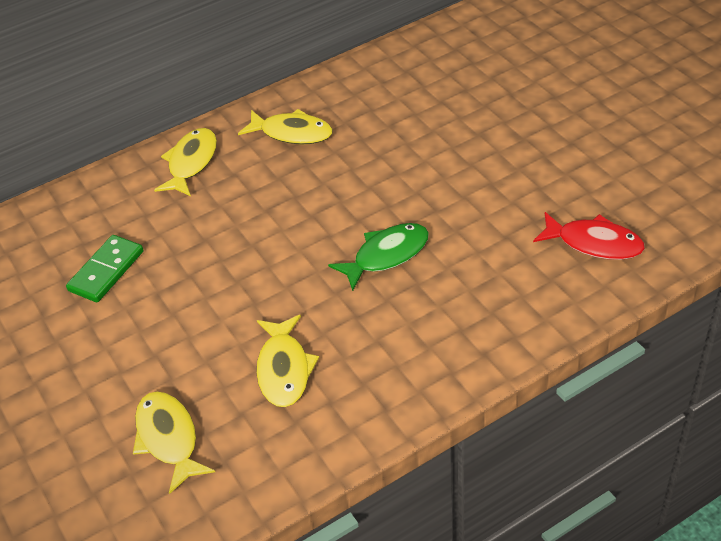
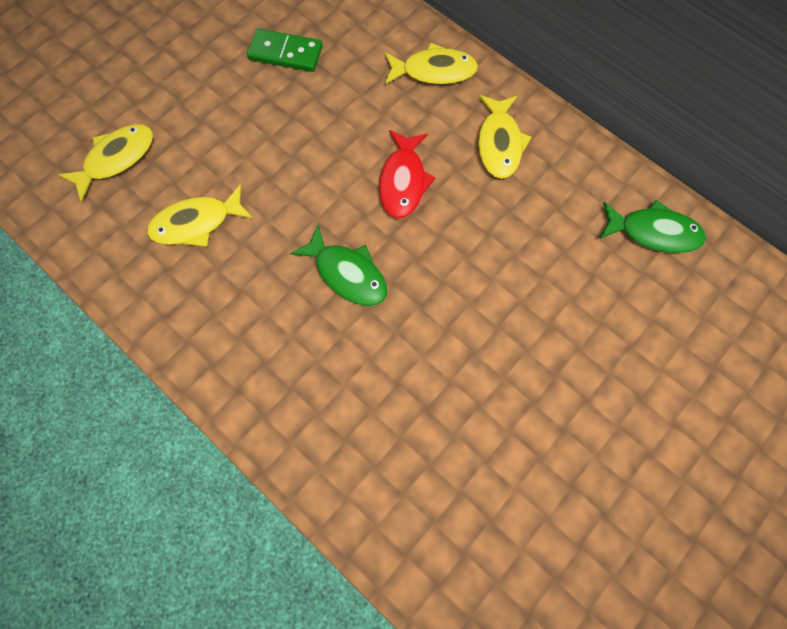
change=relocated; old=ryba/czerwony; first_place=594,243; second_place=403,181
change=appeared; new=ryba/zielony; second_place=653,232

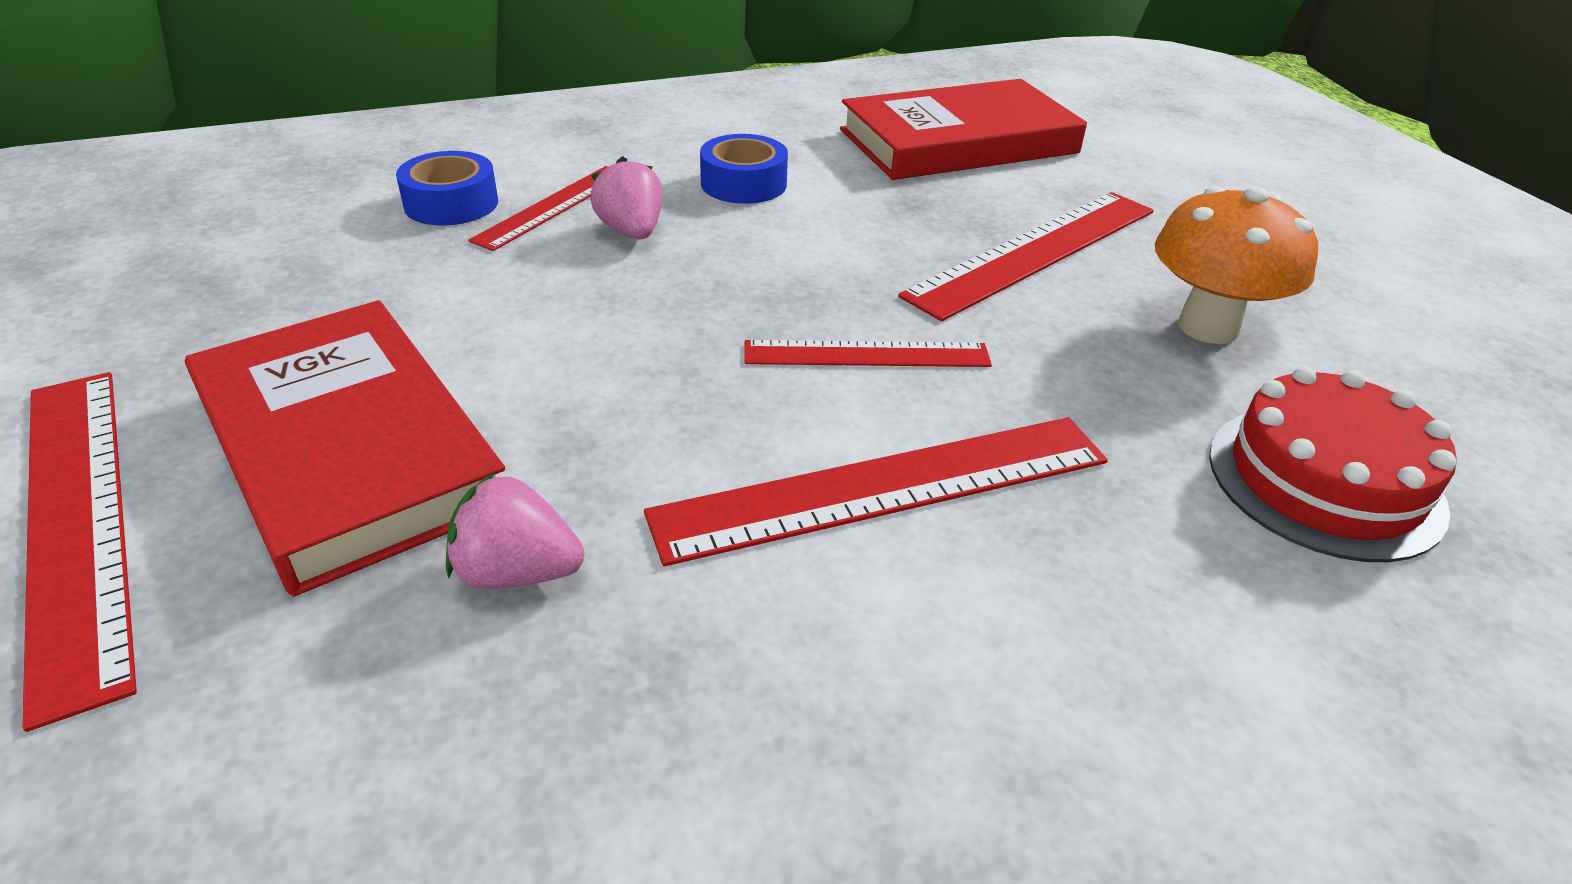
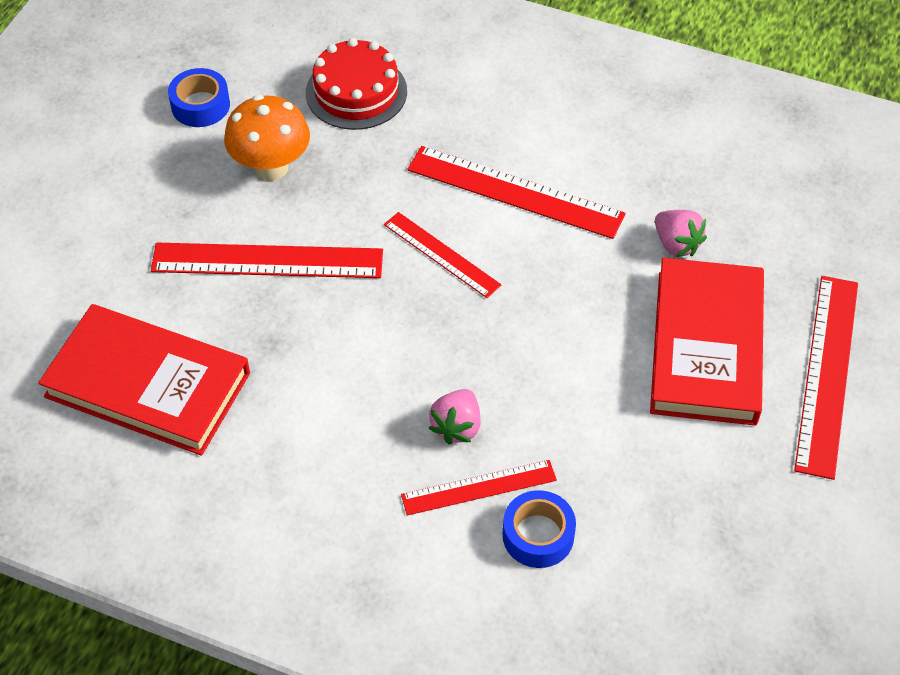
change=relocated; old=taśma klejąca/niebieski; first_place=743,183; second_place=200,105

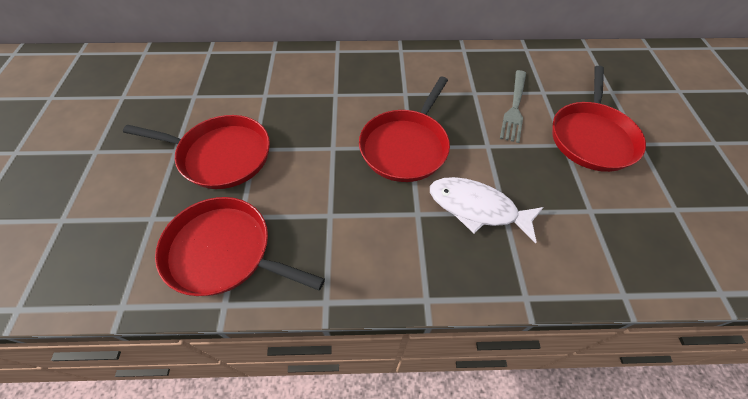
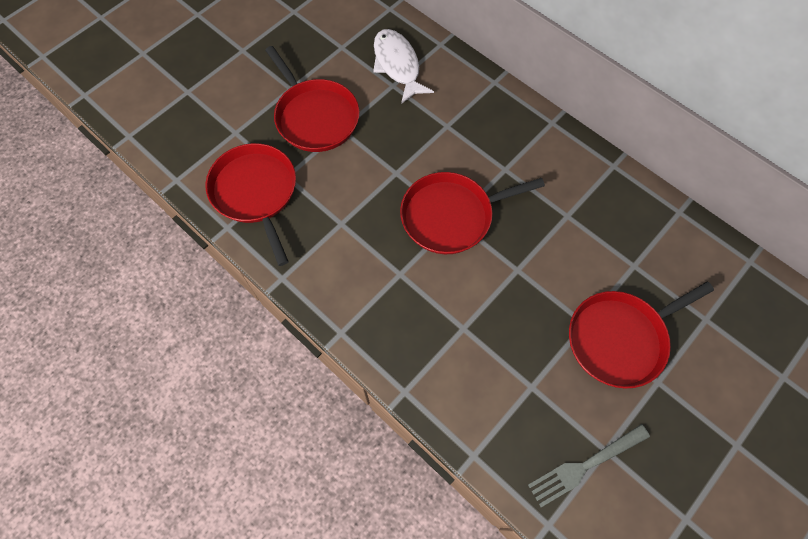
change=relocated; old=ryba/biały; first_place=477,208; second_place=397,65
change=relocated; old=widelec/szary; first_place=514,108; second_place=585,465

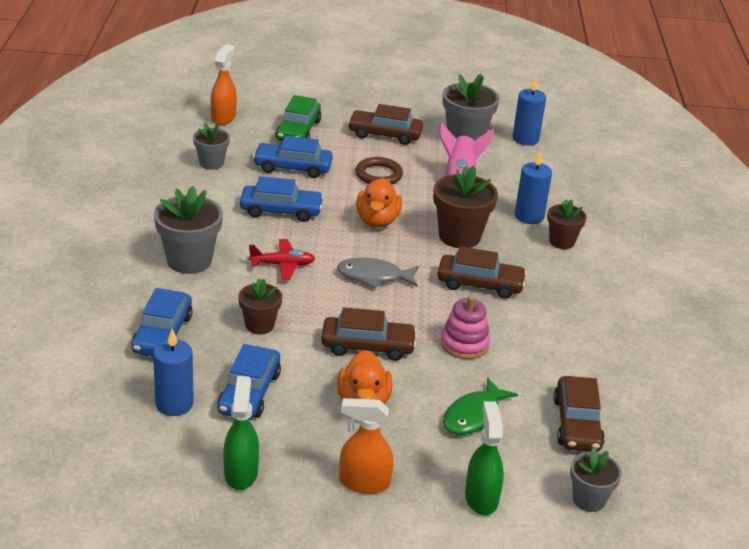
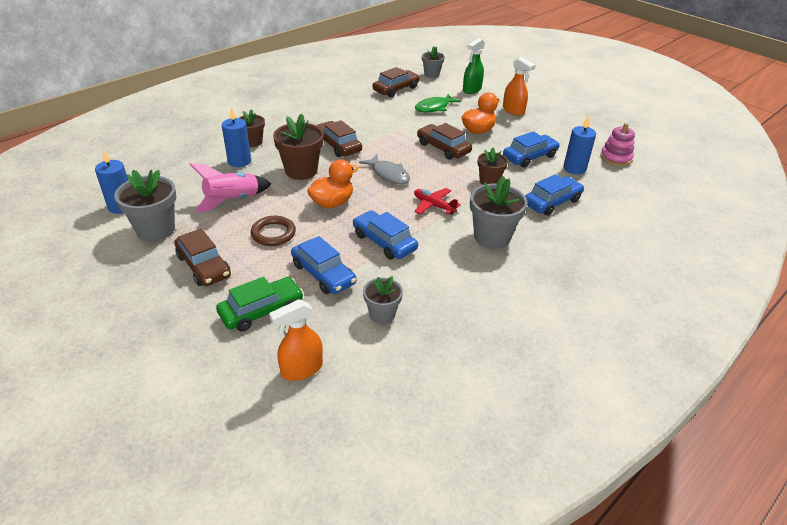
change=missing; old=spryskiwacz/zielony; first_place=241,473
change=relocated; old=zabawka nakładanka/różowy; first_place=464,344; second_place=616,158
change=spun; old=ryba/zielony; first_place=474,416; second_place=434,107; degrees=150

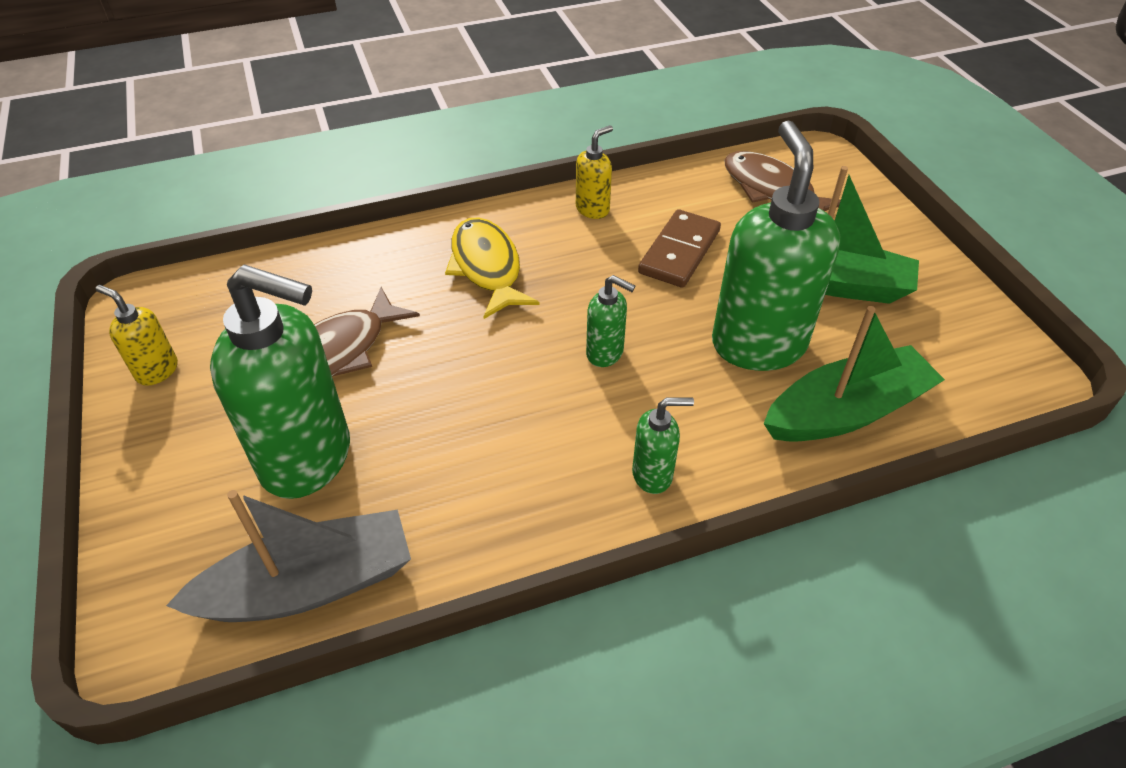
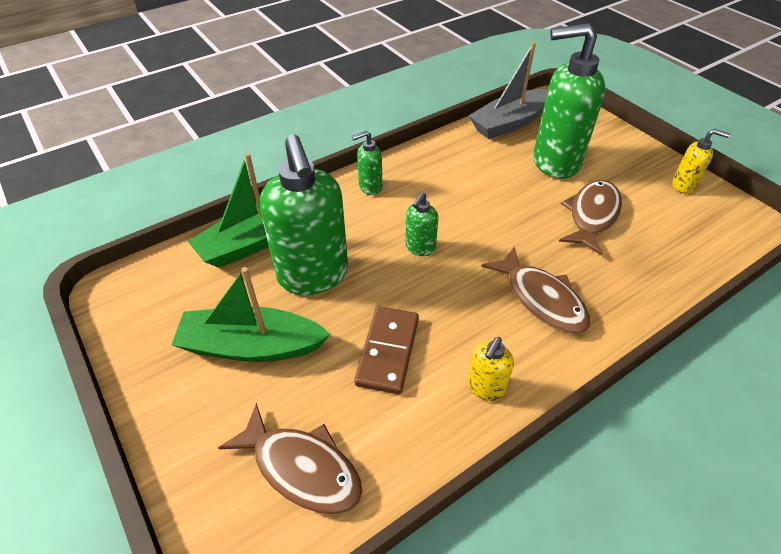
change=colour; old=ryba/żółty; new=ryba/brązowy; first_place=487,267; second_place=541,299
change=spun; old=dozownik mydła/zielony; first_place=605,353; second_place=420,248; degrees=-75

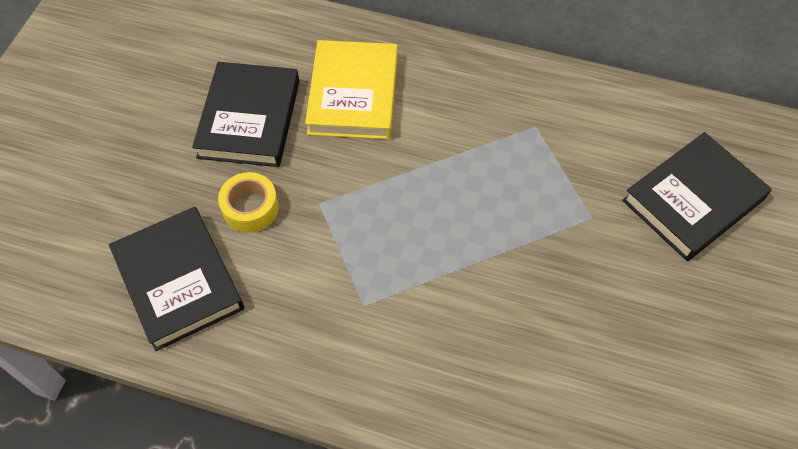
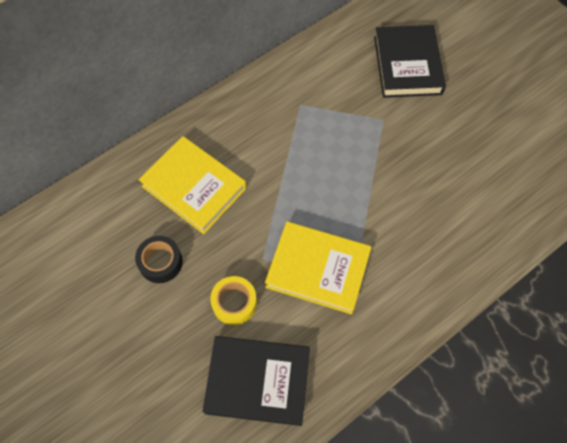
change=exchanged; old=książka/czarny; new=taśma klejąca/czarny; first_place=249,119; second_place=160,262
change=appeared; new=książka/żółty; second_place=318,269

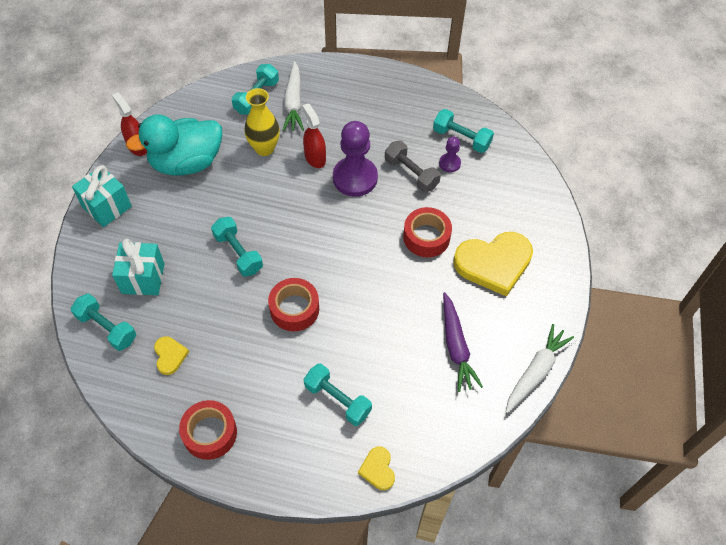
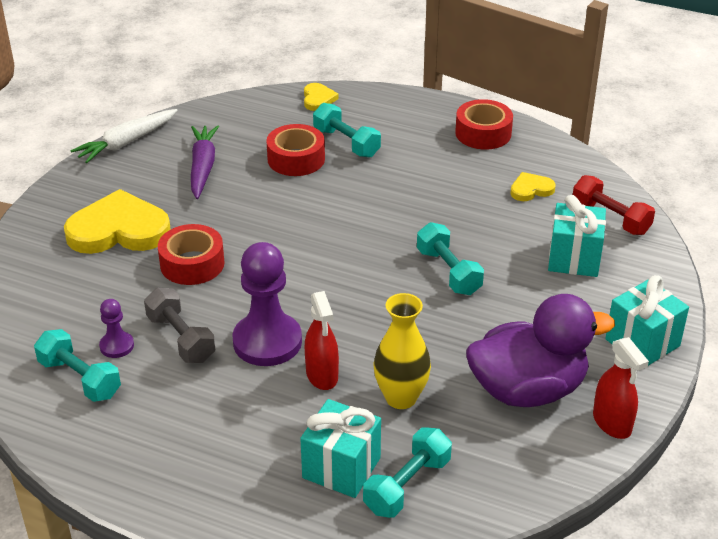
change=colour; old=hantel/turkusowy; new=hantel/czerwony; first_place=107,328; second_place=610,218
change=colour; old=kaczka/turkusowy; new=kaczka/fioletowy; first_place=186,162; second_place=528,390
change=spun; old=serce/żółty; first_place=170,356; second_place=531,189; degrees=75
change=relocated; old=taśma klejąca/czerwony; first_place=294,309; second_place=296,159
change=exchanged; old=marchewka/biały; new=prezent/turkusowy; first_place=293,102; second_place=341,468

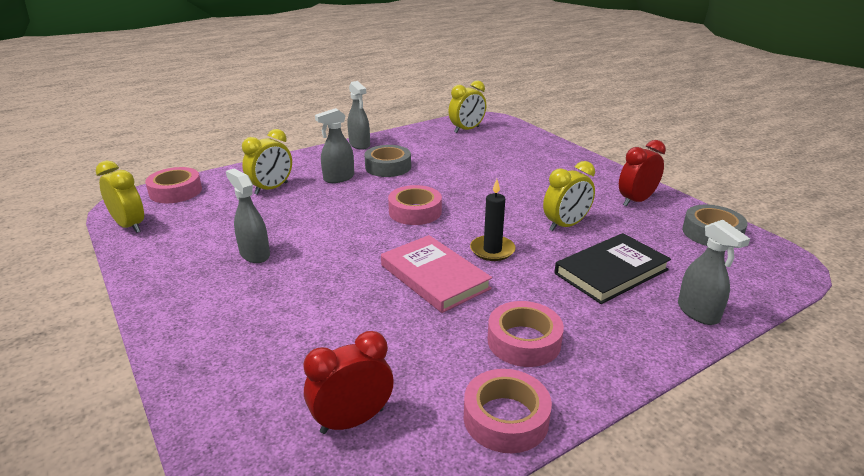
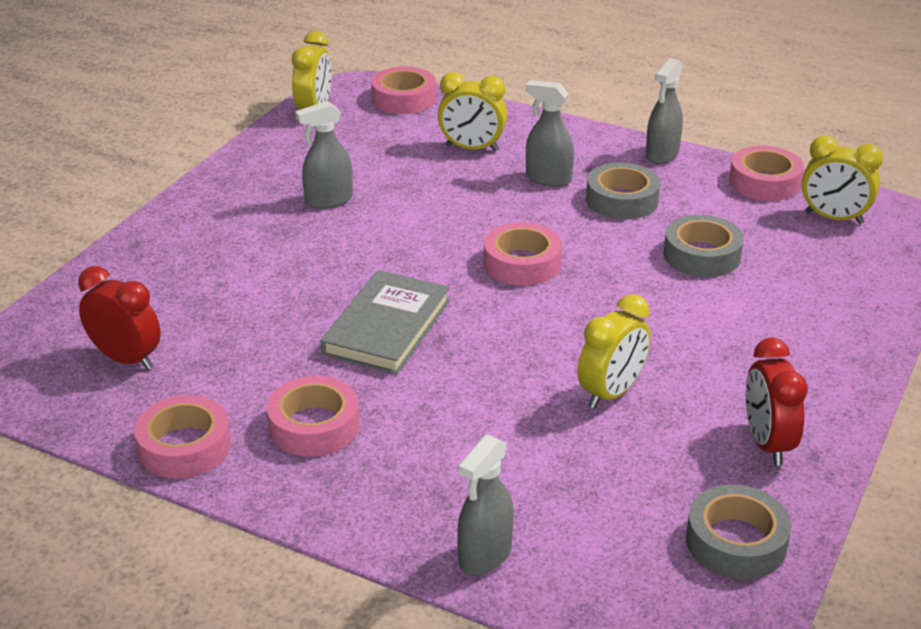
change=spun; old=spryskiwacz/szary; first_place=254,254; second_place=328,200; degrees=-135
change=colour; old=książka/różowy; new=książka/szary; first_place=434,277; second_place=386,327
change=missing; old=świeca/czarny; first_place=492,250
change=spun; old=budzik/żółty; first_place=565,225; second_place=611,393; degrees=-75
change=missing; old=książka/czarny; first_place=611,271
change=spun; old=budzik/czerwony; first_place=636,201; second_place=767,443; degrees=-120
change=appeared; new=taśma klejąca/szary; second_place=702,255
change=appeared; new=taśma klejąca/różowy; second_place=764,182

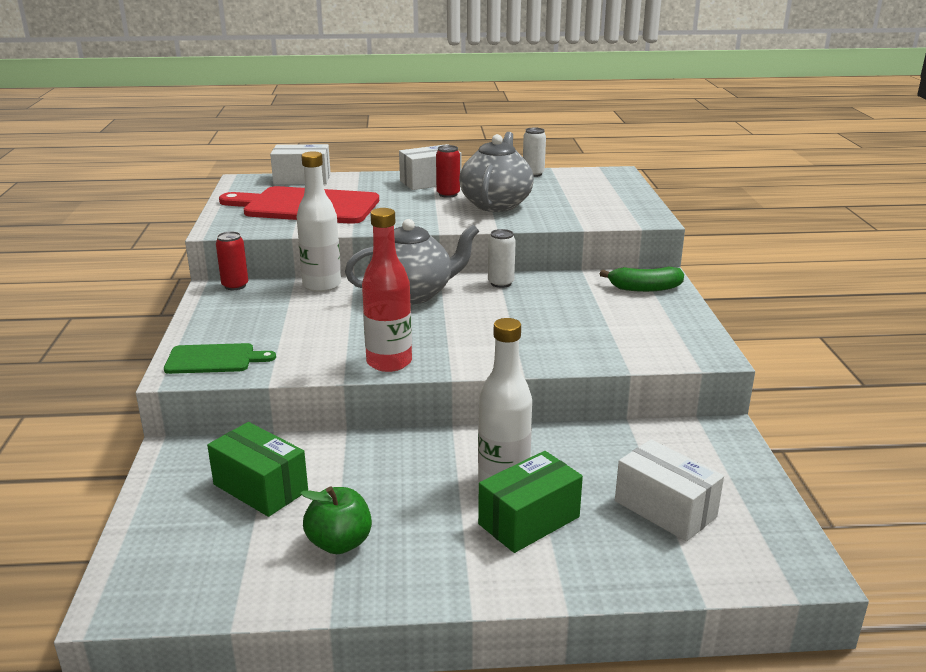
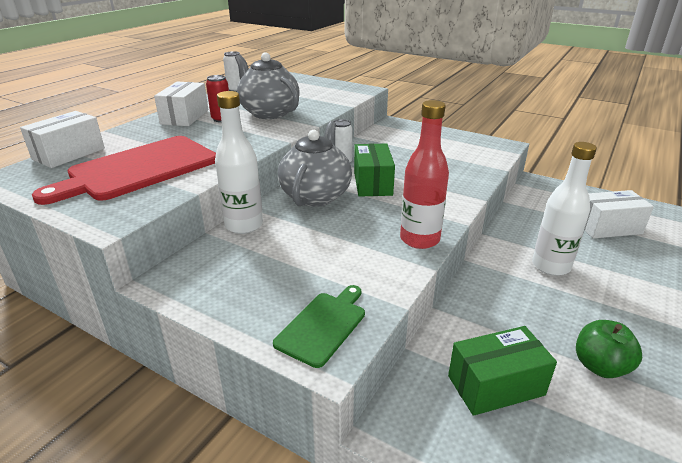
change=missing; old=puszka/czerwony; first_place=235,286
change=relocated; old=pudełko/zielony; first_place=529,520; second_place=372,183
change=missing; old=banan/zielony; first_place=645,288

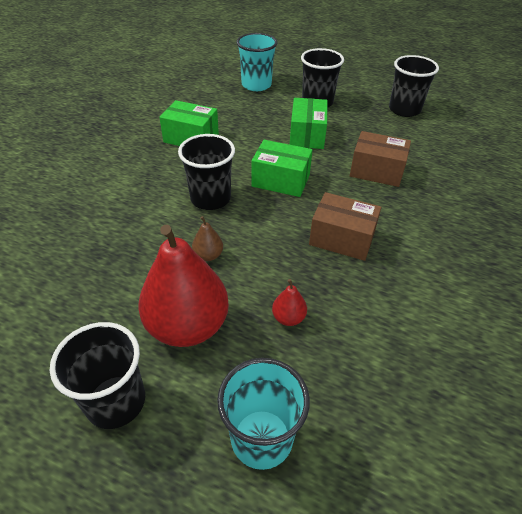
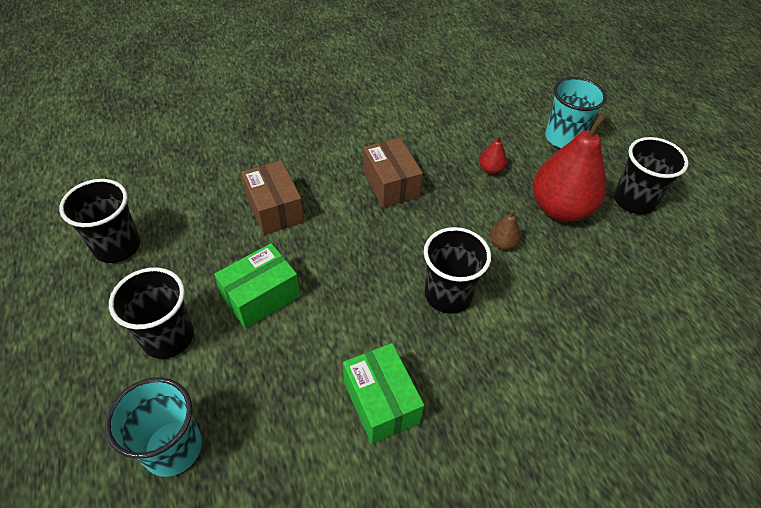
change=missing; old=pudełko/zielony; first_place=281,180

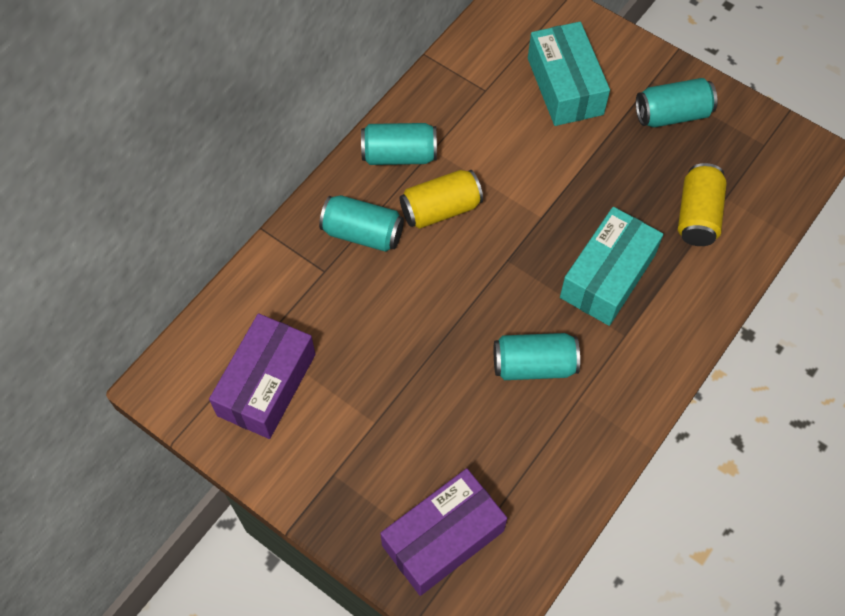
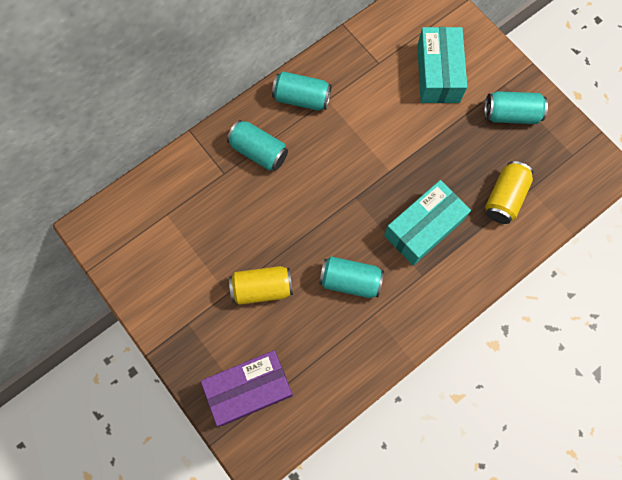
change=missing; old=pudełko/fioletowy; first_place=266,384
change=relocated; old=puszka/żółty; first_place=440,209; second_place=262,288

